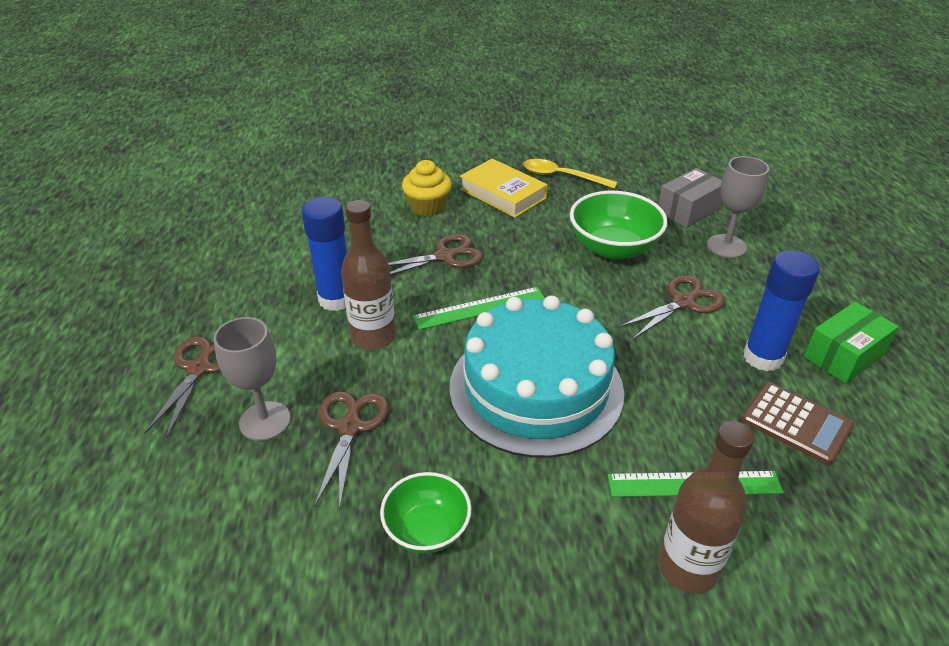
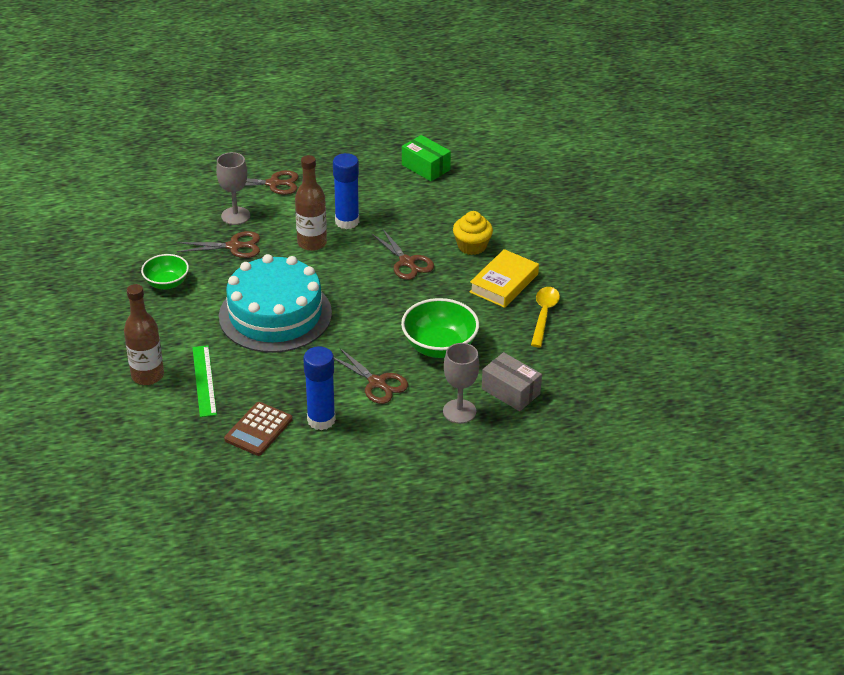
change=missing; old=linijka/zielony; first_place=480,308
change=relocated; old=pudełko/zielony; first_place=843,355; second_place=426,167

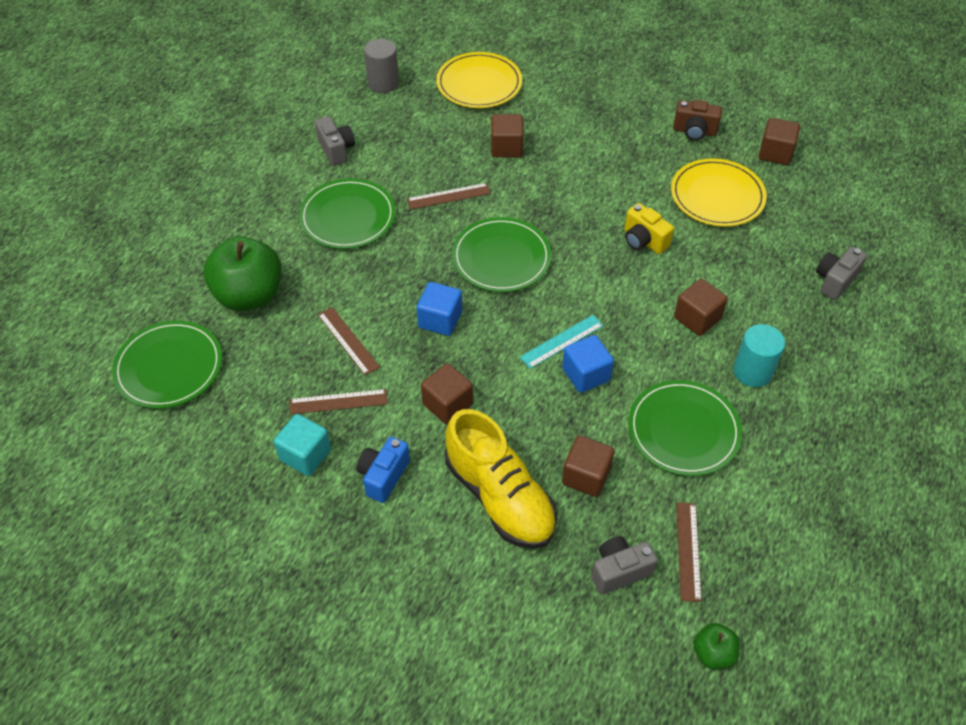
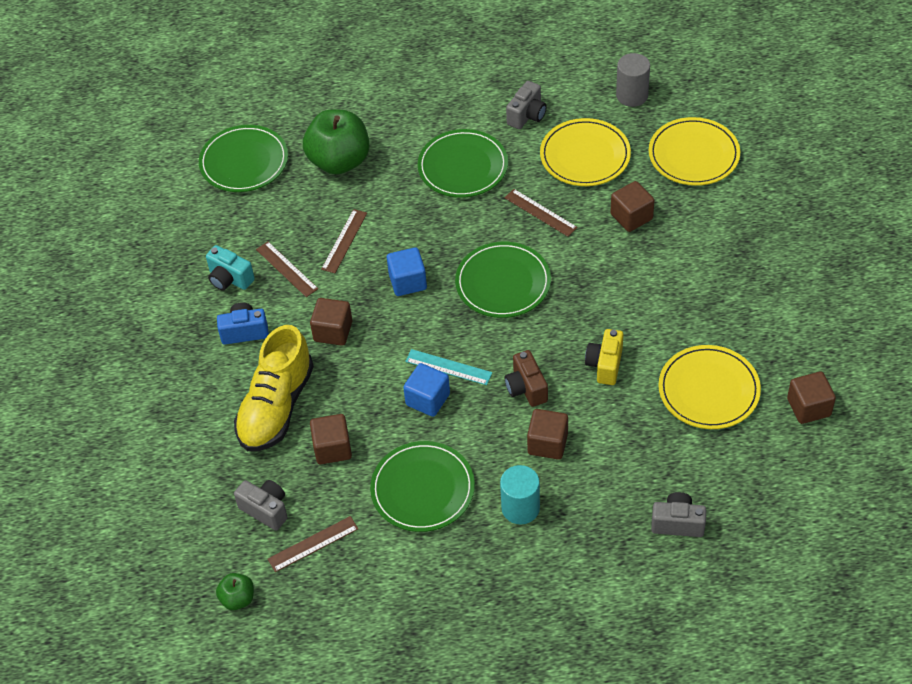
change=exchanged; old=sześcian/turkusowy; new=aparat fotograficzny/turkusowy; first_place=305,455; second_place=229,279
change=relocated; old=aparat fotograficzny/brązowy; first_place=694,131; second_place=526,388
change=appeared; new=talerz/żółty; second_place=585,155

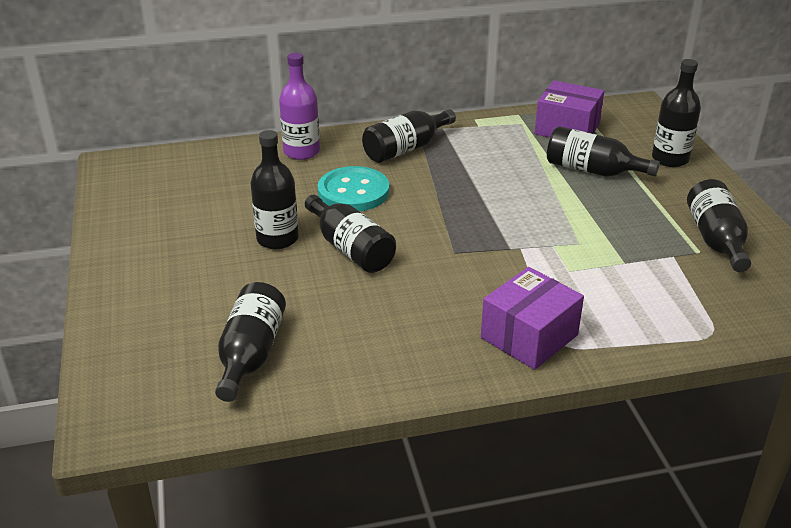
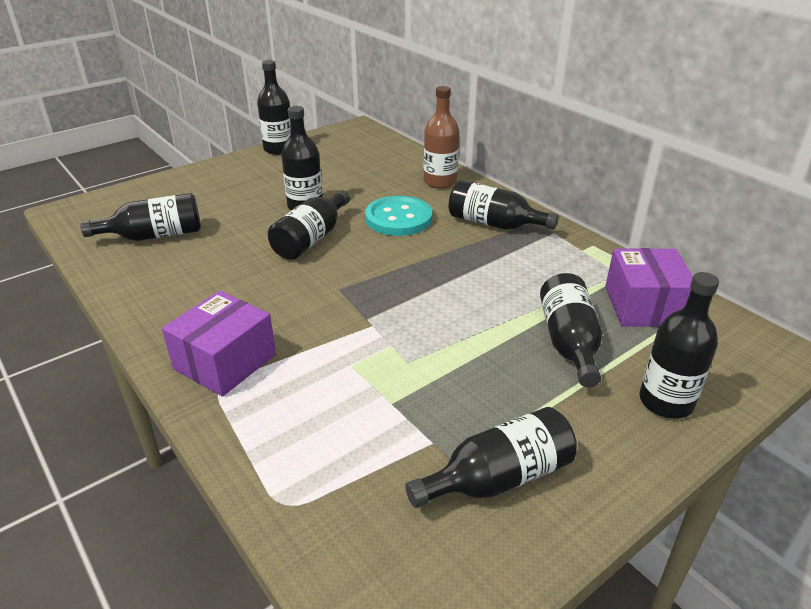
change=colour; old=butelka/fioletowy; new=butelka/brązowy; first_place=301,152; second_place=440,182
change=spun; old=pudełko/fioletowy; first_place=529,336; second_place=225,361; degrees=-75
change=appeared; new=butelka/czarny; second_place=279,149

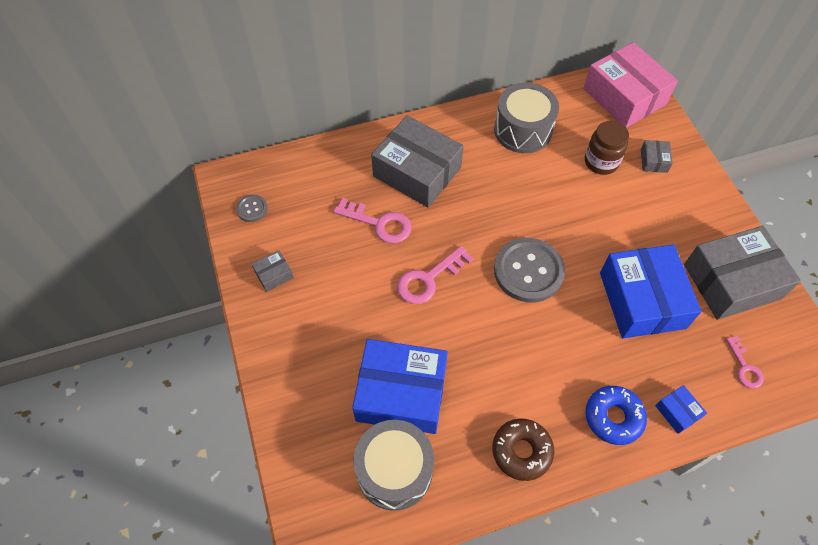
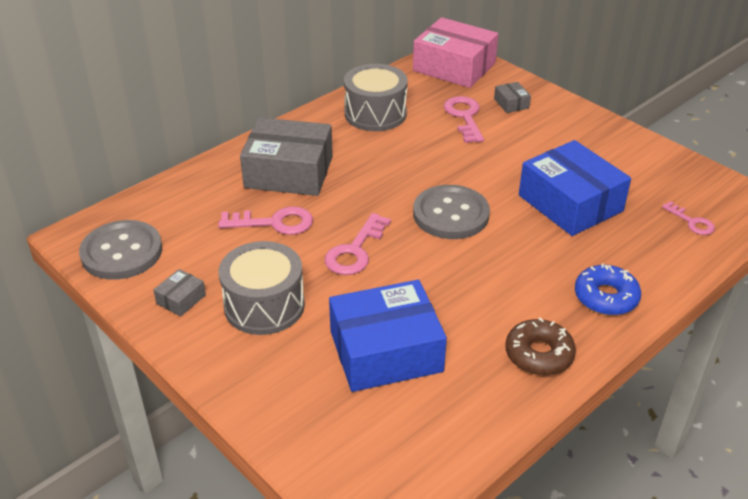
change=size; old=guzik/szary; first_place=252,209; second_place=122,252; factor=2.15
change=relocated; old=bęben/szary; first_place=394,470; second_place=264,305
change=exchanged; old=słoik/brązowy; new=klucz/różowy; first_place=601,162; second_place=464,117
change=missing; old=pudełko/niebieski; first_place=677,412
change=missing; old=pudełko/szary; first_place=732,281

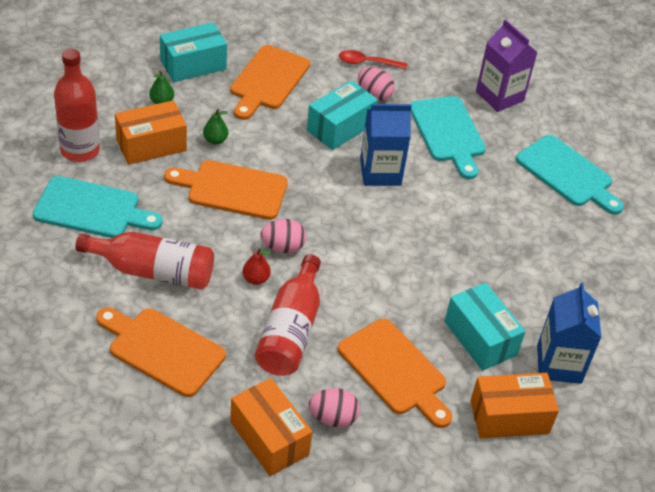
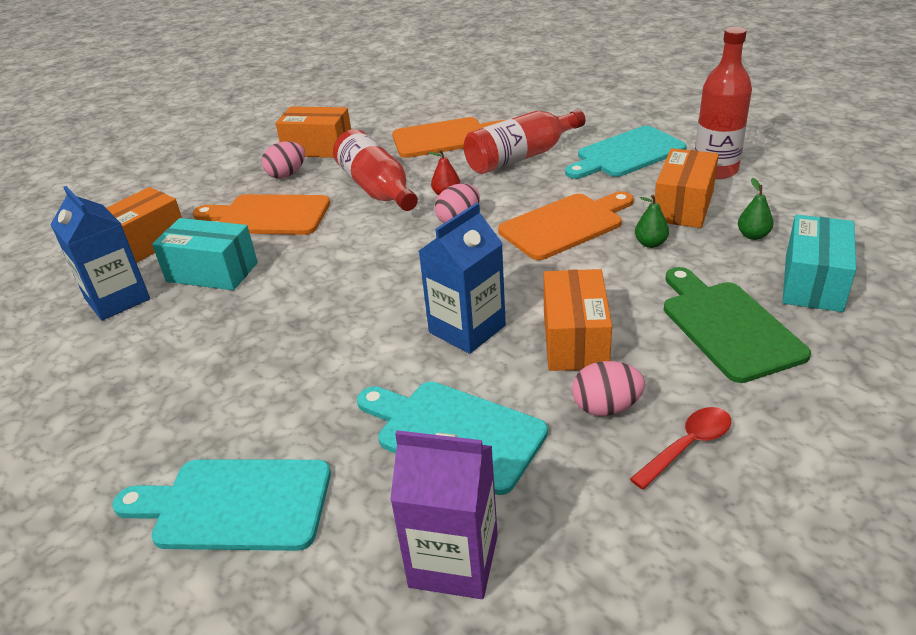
change=colour; old=deska do krojenia/pomarańczowy; new=deska do krojenia/zielony; first_place=268,80; second_place=727,326
change=colour; old=pudełko/turkusowy; new=pudełko/pomarańczowy; first_place=340,127; second_place=575,339

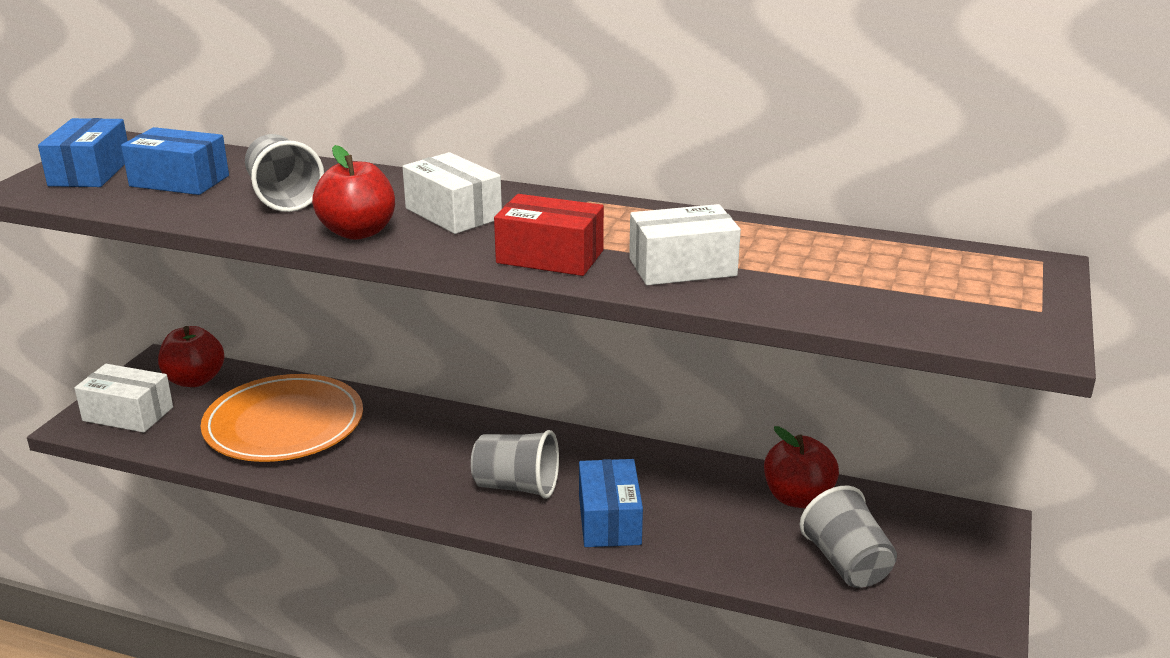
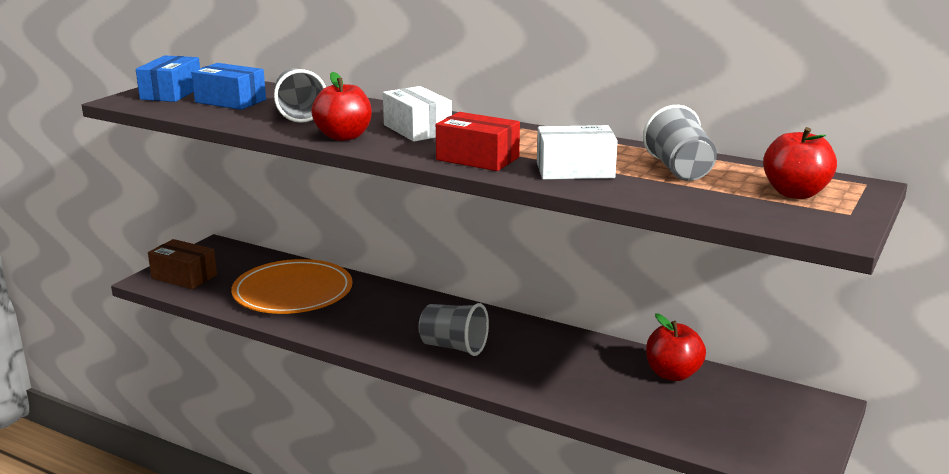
change=colour; old=pudełko/biały; new=pudełko/brązowy; first_place=128,414; second_place=184,276
change=relocated; old=jabłko/czerwony; first_place=195,380; second_place=795,193
change=missing; old=pudełko/niebieski; first_place=609,520
change=relocated; old=szklanka/szary; first_place=846,564; second_place=679,170

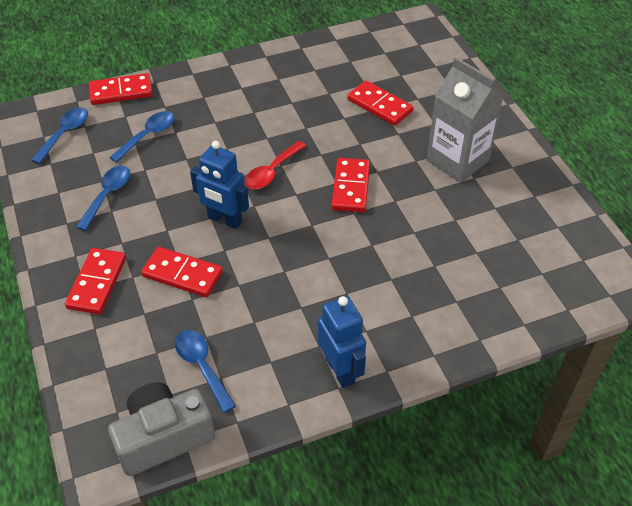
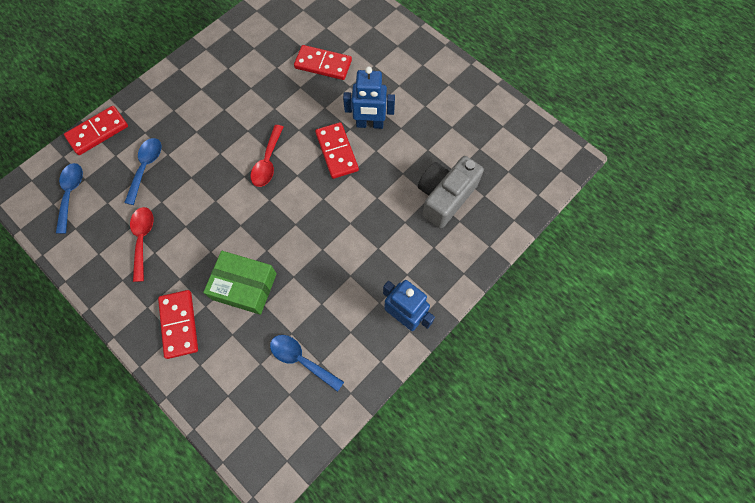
change=colour; old=łyżka/niebieski; new=łyżka/czerwony; first_place=107,195; second_place=143,239
change=relocated; old=aparat fotograficzny/szary; first_place=163,437; second_place=445,197
change=exchanged; old=kostka domina/czerwony; new=pudełko/zielony; first_place=182,274; second_place=244,286
change=relocated; old=robot/niebieski; first_place=224,220; second_place=369,124
change=missing; old=karton mleka/szary; first_place=457,160

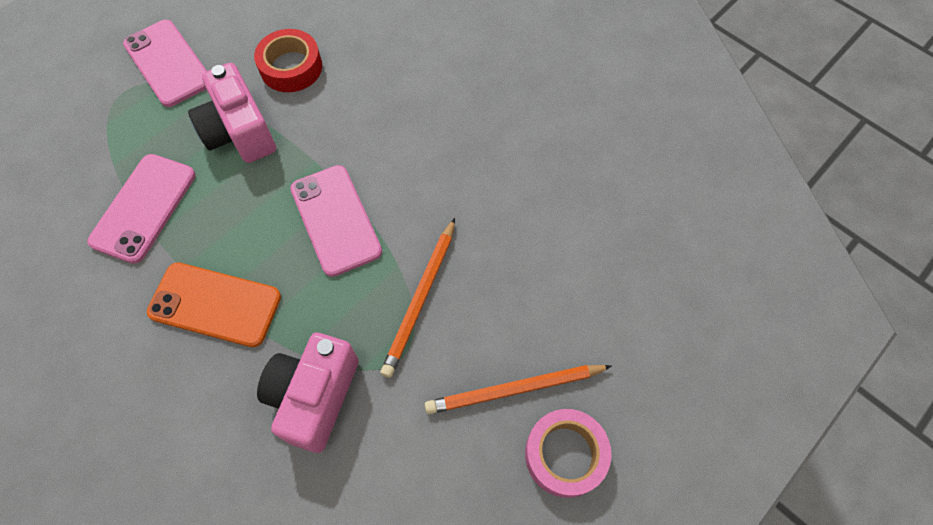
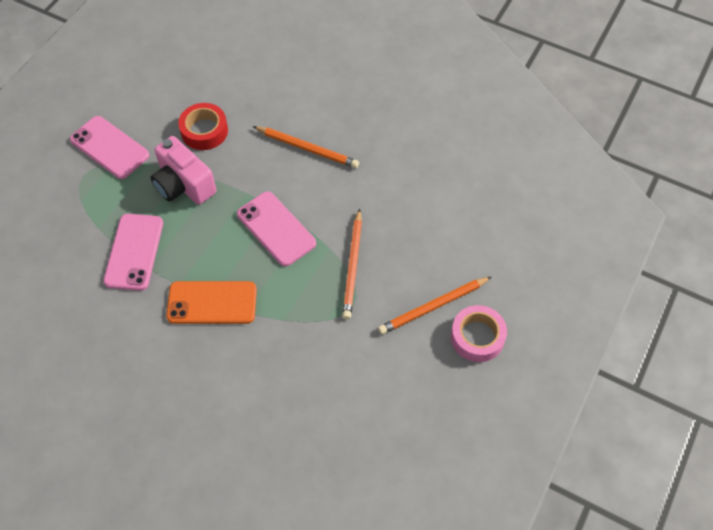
change=missing; old=aparat fotograficzny/różowy; first_place=314,396
change=appeared; new=ołówek/pomarańczowy; second_place=307,148

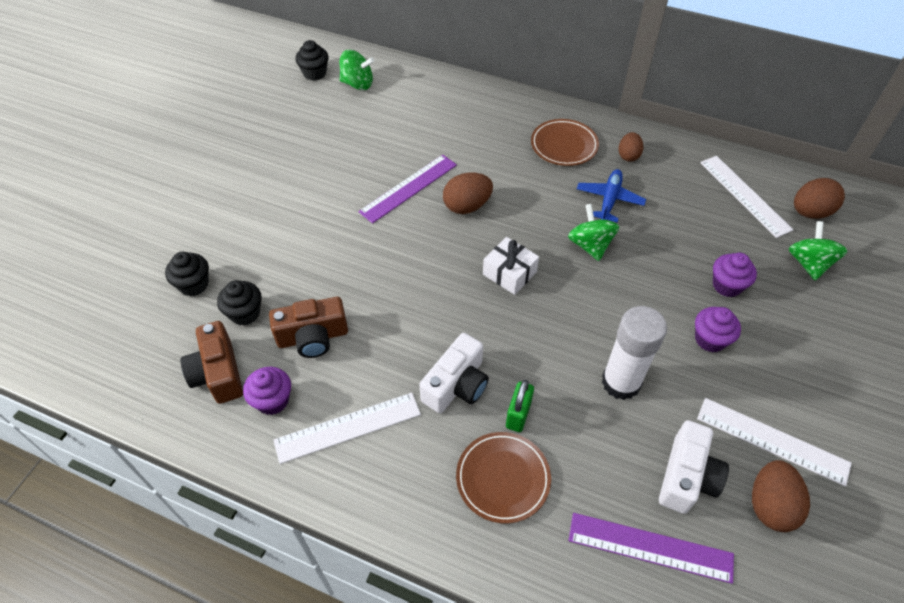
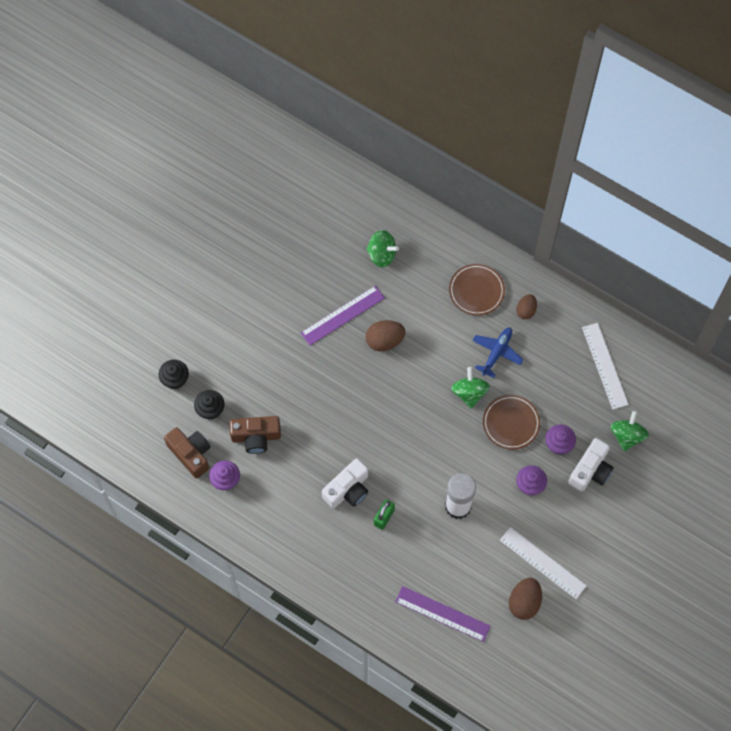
change=spun; old=aparat fotograficzny/brązowy; first_place=218,373; second_place=191,454; degrees=150
change=missing; old=linijka/biały; first_place=348,427
change=missing; old=muffinka/czarny; first_place=314,73
change=relocated; old=bączek/zielony; first_place=357,84; second_place=381,254
change=relocated; old=talerz/brązowy; first_place=503,478; second_place=511,423
change=missing; old=prezent/biały; first_place=509,273
change=relocated; old=aparat fotograficzny/biały; first_place=686,477; second_place=590,470
change=missing; old=jajko/brązowy; first_place=810,212

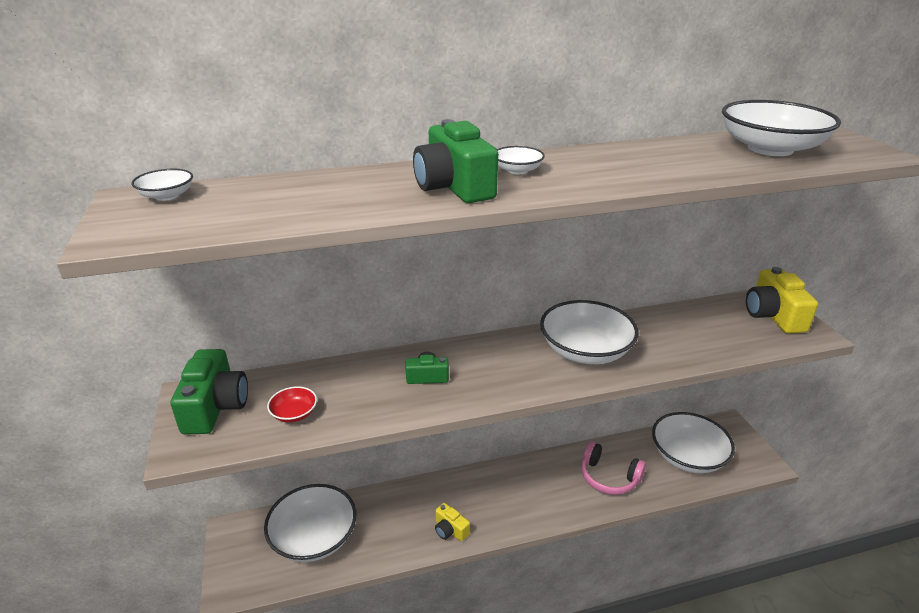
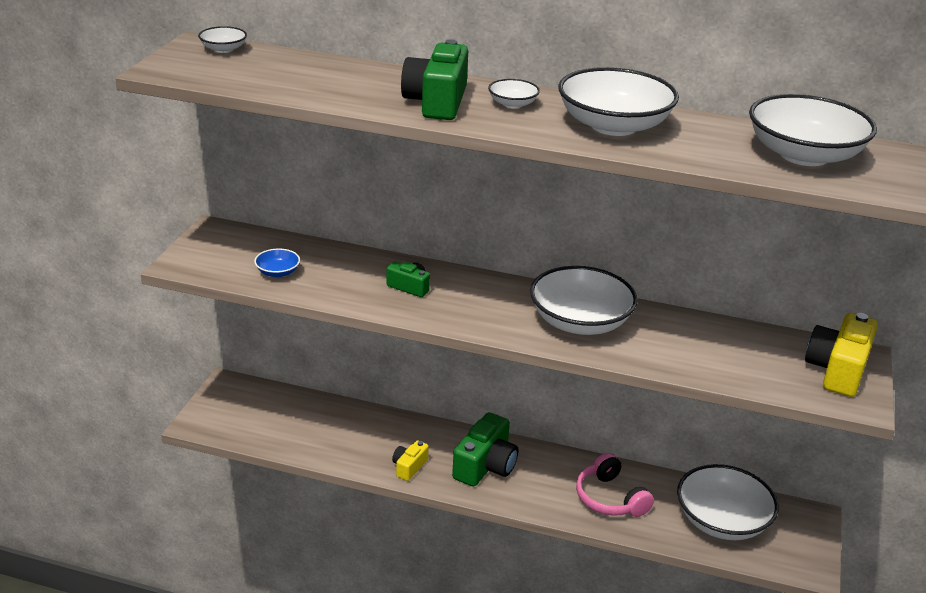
change=relocated; old=aparat fotograficzny/zielony; first_place=215,407; second_place=485,466
change=relocated; old=miska/biały; first_place=314,537; second_place=613,126
change=colour; old=miska/czerwony; new=miska/niebieski; first_place=294,413; second_place=277,272
change=spun; old=aparat fotograficzny/żółty; first_place=450,530; second_place=409,467; degrees=45

